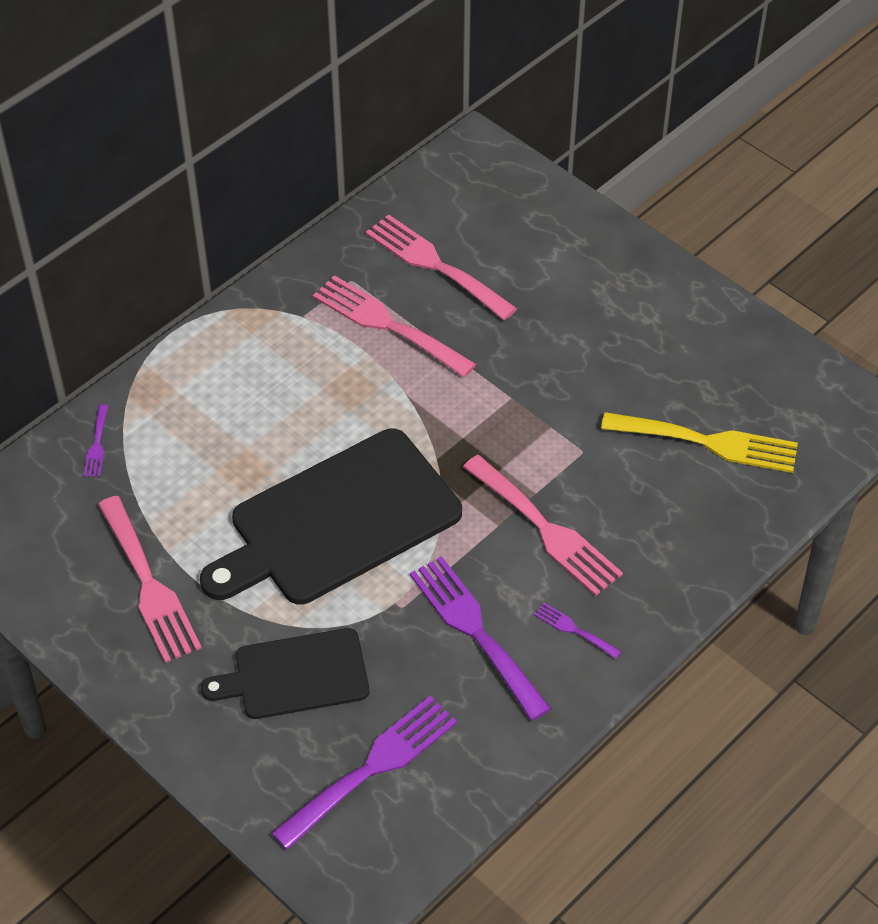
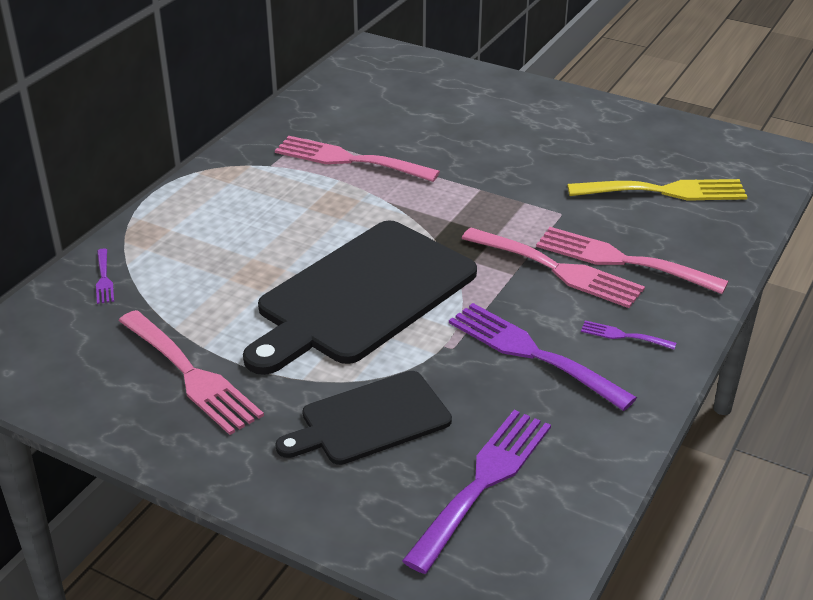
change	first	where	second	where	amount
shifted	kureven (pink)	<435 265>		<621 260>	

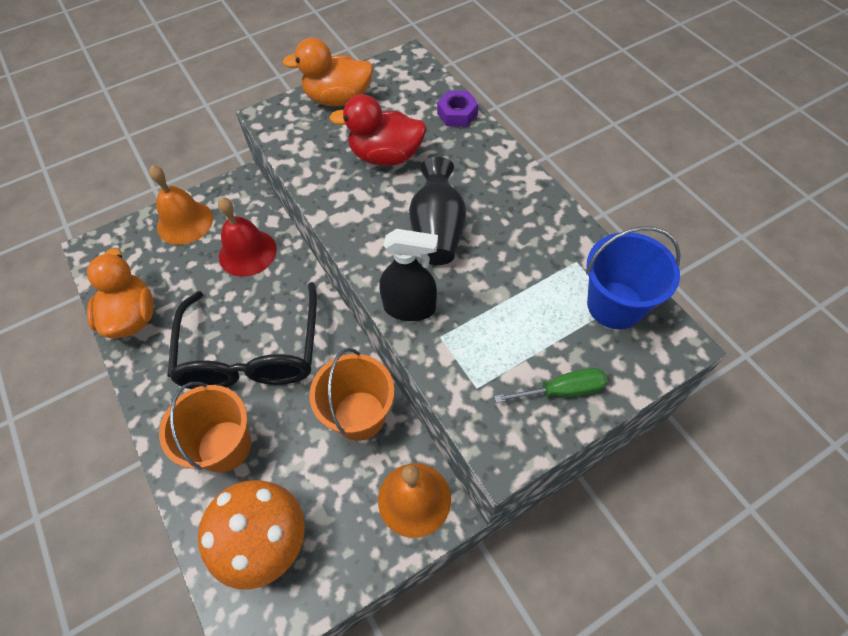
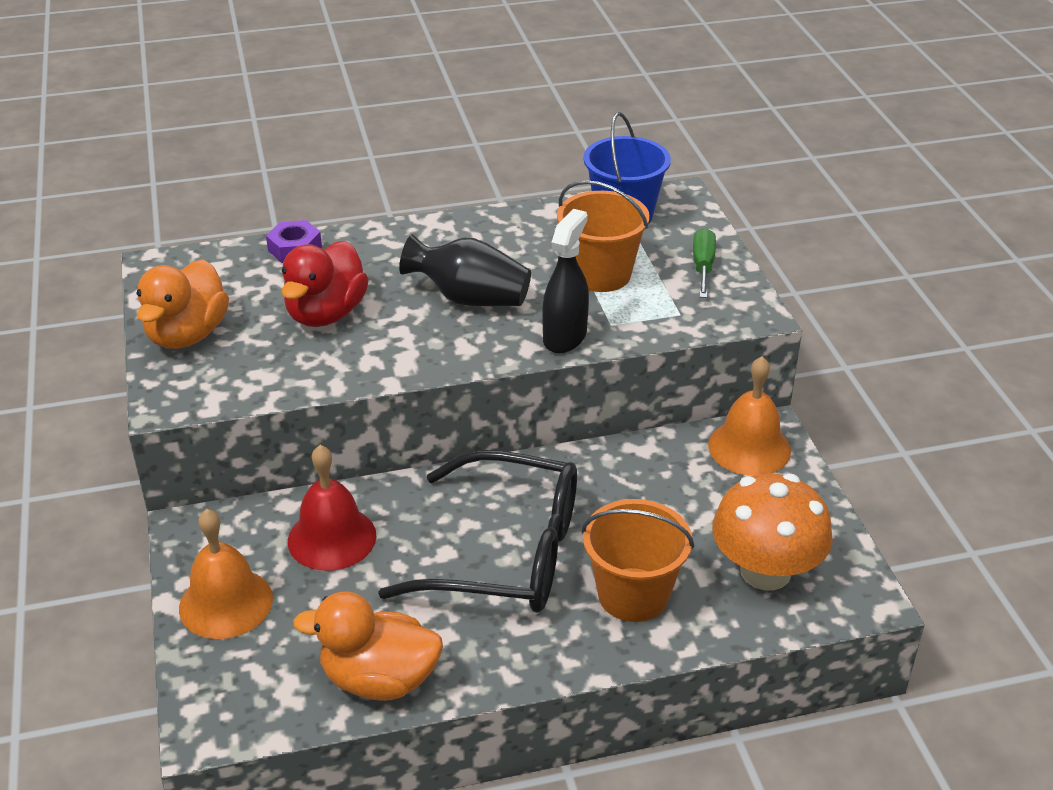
change	first	where	second	where	amount
shifted	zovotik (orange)	<359 415>		<600 274>	

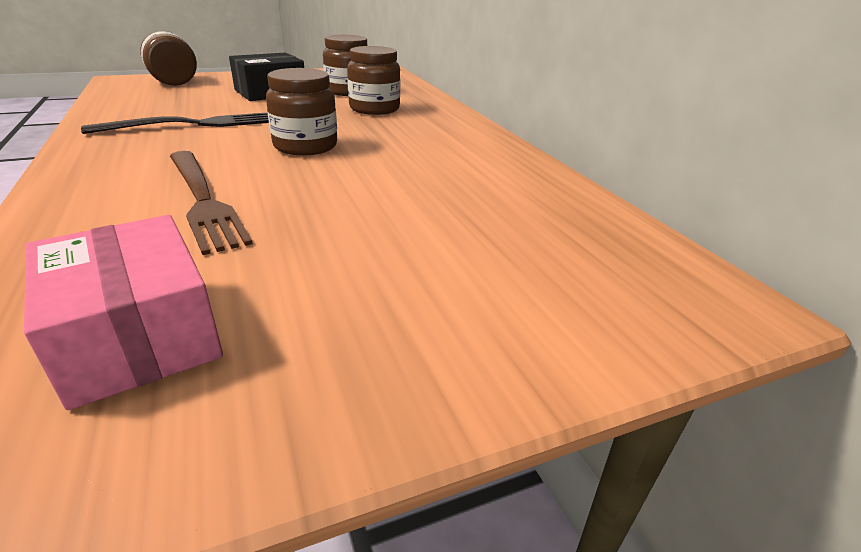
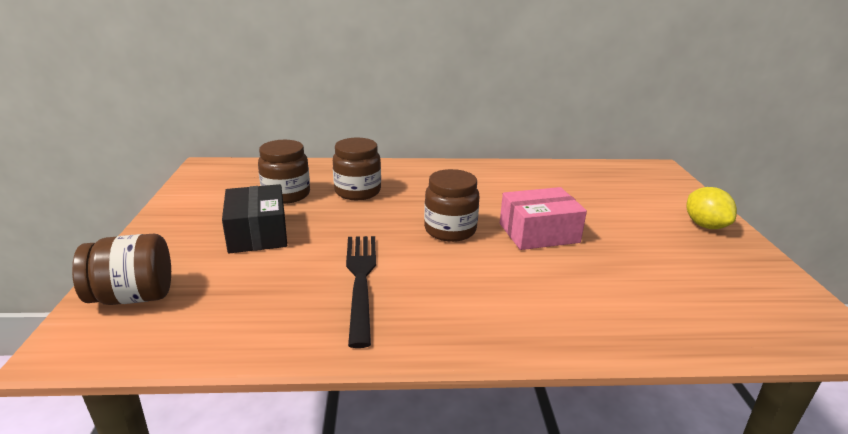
change	first	where	second	where	amount
gone	kureven (brown)	<202 200>			
new			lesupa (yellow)	<705 225>	
shifted	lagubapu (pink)	<137 335>		<539 233>	

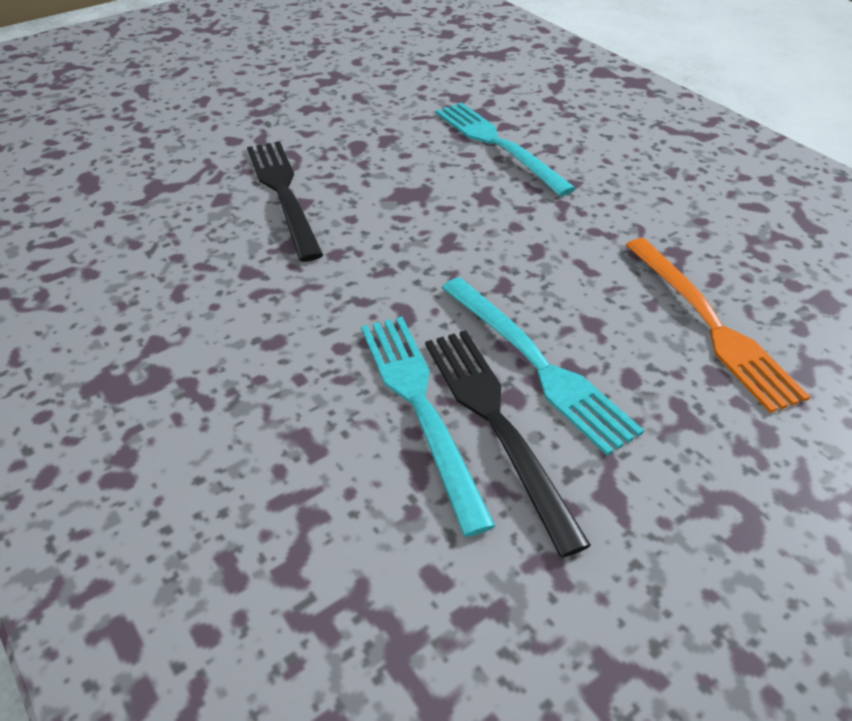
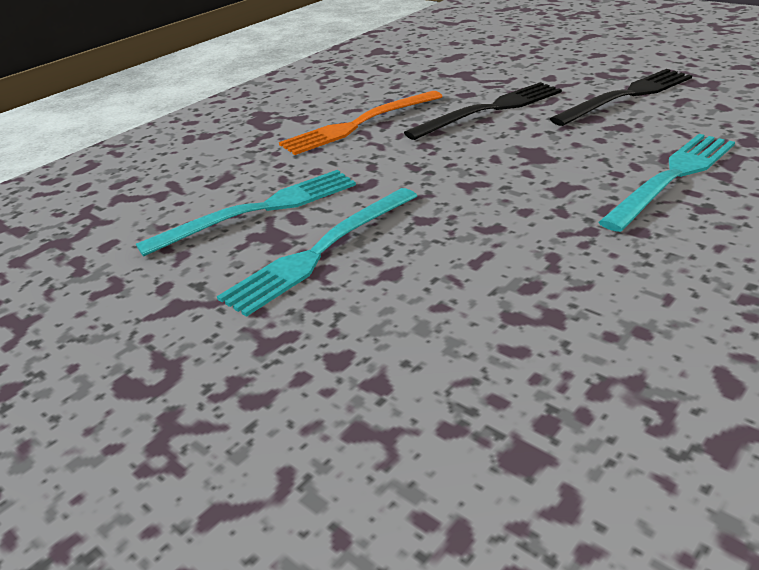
change	first	where	second	where	amount
shifted	kureven (black)	<497 424>		<626 96>	
shifted	kureven (orange)	<709 324>		<359 124>	

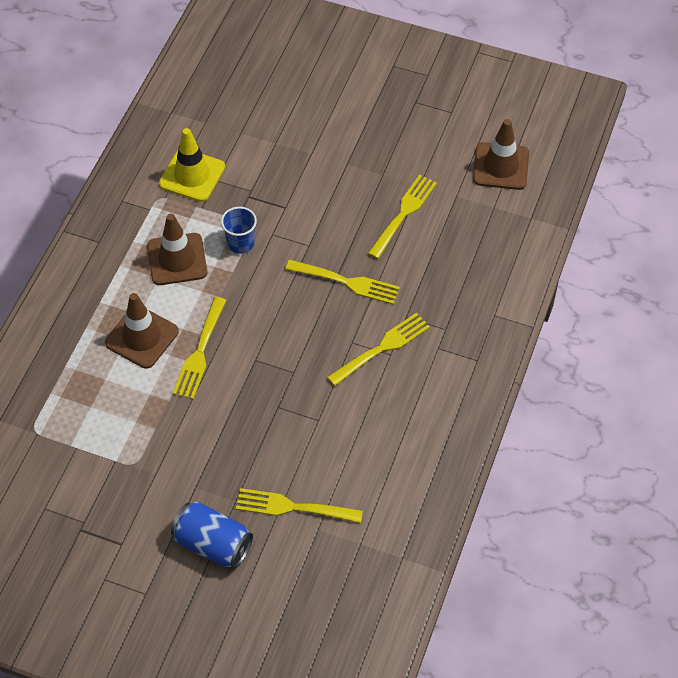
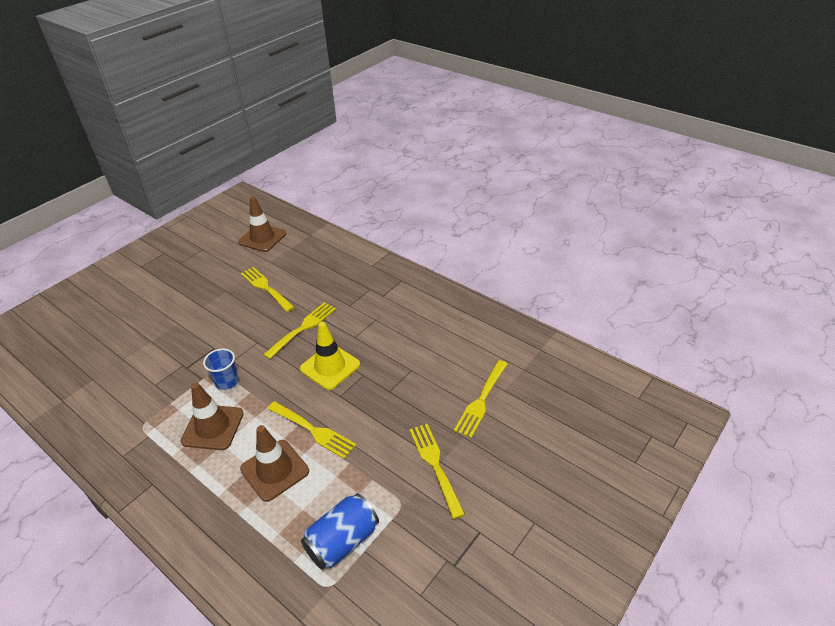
change	first	where	second	where	amount
shifted	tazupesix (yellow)	<192 175>		<330 367>	
shifted	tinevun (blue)	<213 544>		<342 541>	
shifted	kureven (yellow)	<382 348>		<435 465>	

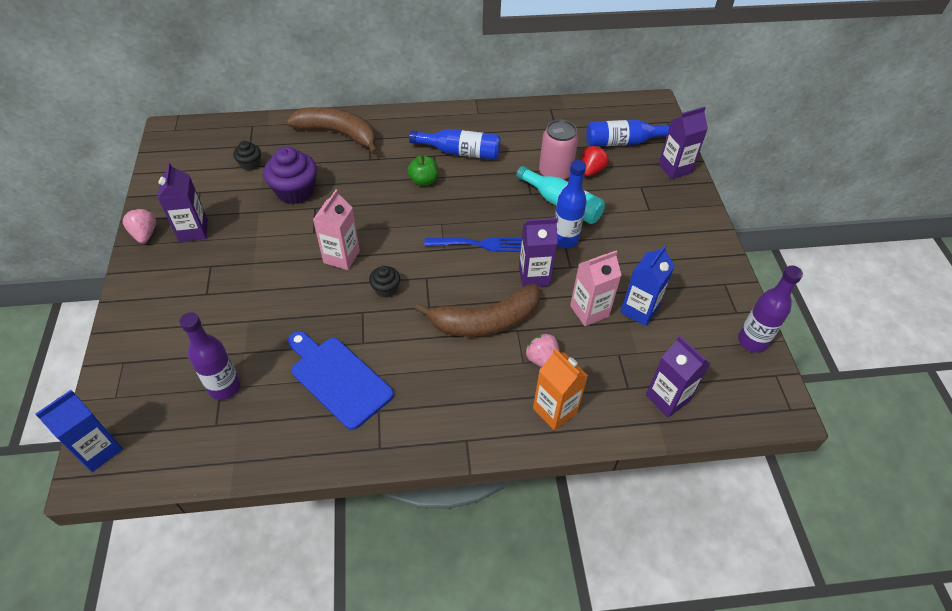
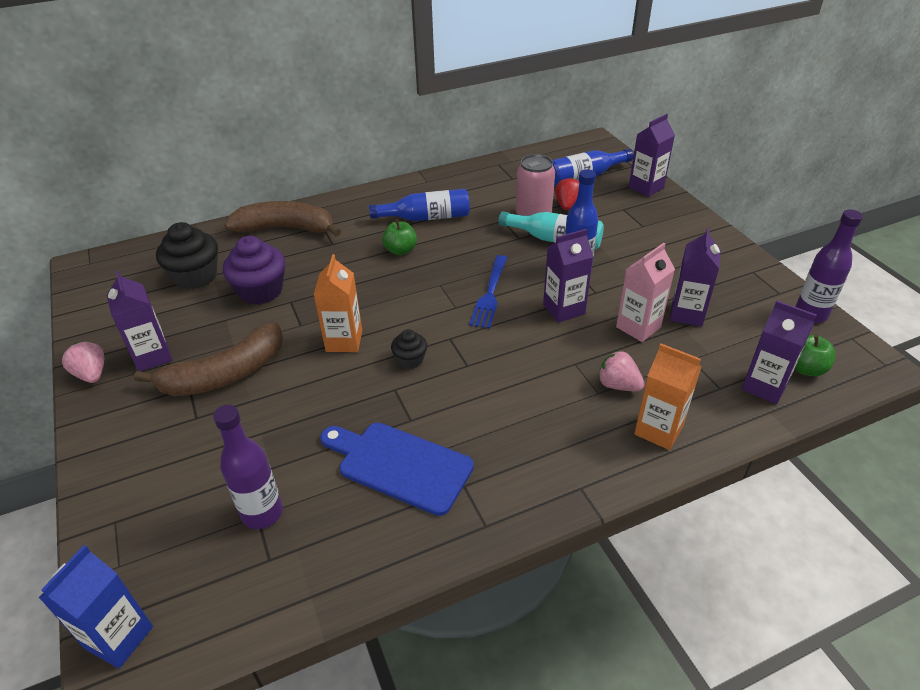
change	first	where	second	where	amount
new			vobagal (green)	<806 368>	
shifted	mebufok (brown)	<485 321>		<225 374>	
repainted	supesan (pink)	<341 257>	supesan (orange)	<344 341>	
repainted	supesan (blue)	<639 310>	supesan (purple)	<687 314>	
rotated	kureven (blue)	<479 244>		<490 294>	120 degrees clockwise
scaled	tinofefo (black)	<250 164>		<196 276>	x1.87

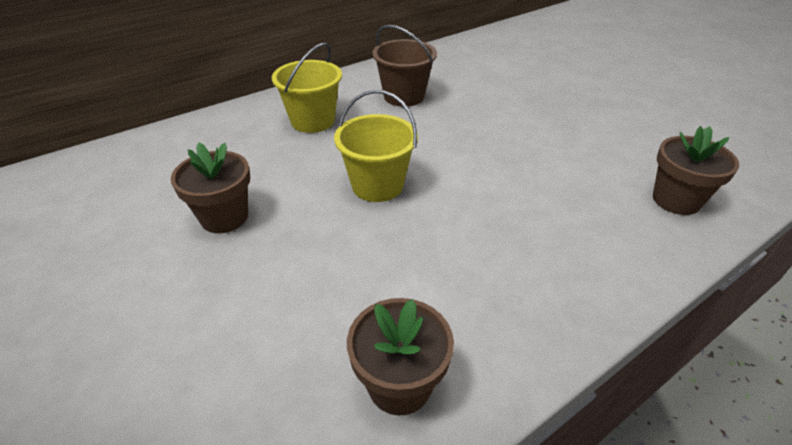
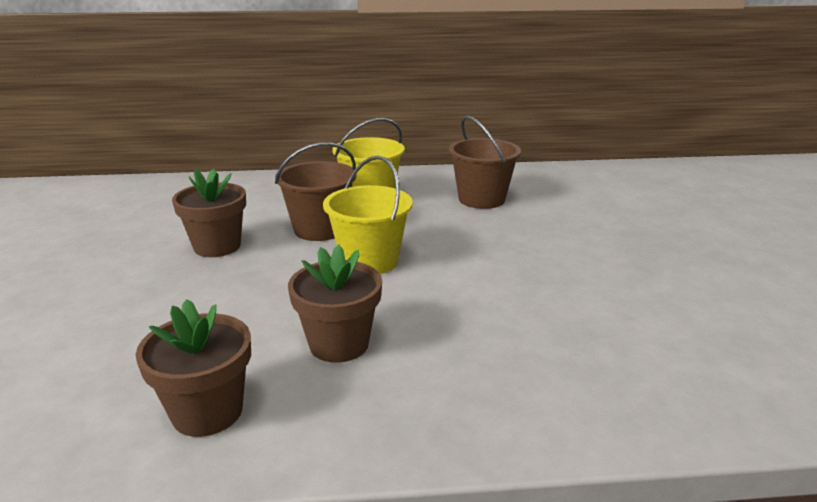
change	first	where	second	where	amount
new			zovotik (brown)	<320 229>	
shifted	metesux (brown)	<676 200>		<339 344>	

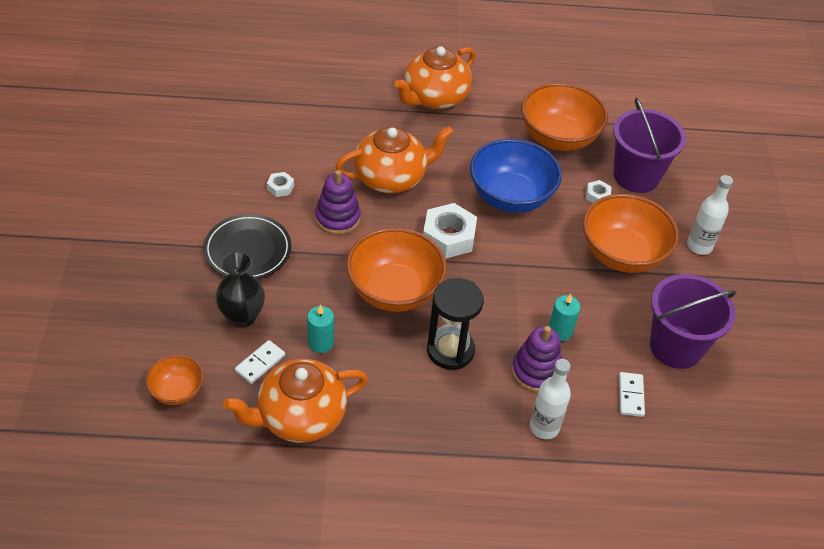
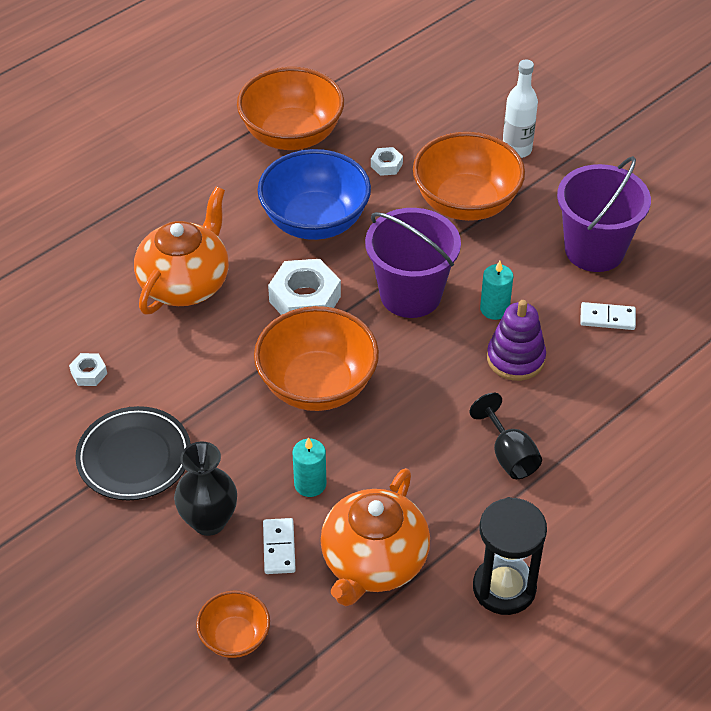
change	first	where	second	where	amount
gone	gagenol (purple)	<337 218>			
gone	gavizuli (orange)	<434 98>			
gone	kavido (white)	<544 427>			
new			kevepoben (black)	<509 455>	
shifted	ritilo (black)	<450 350>		<504 588>	
shifted	zovotik (purple)	<636 176>		<410 295>	
rotated	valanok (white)	<630 395>		<607 318>	45 degrees counterclockwise

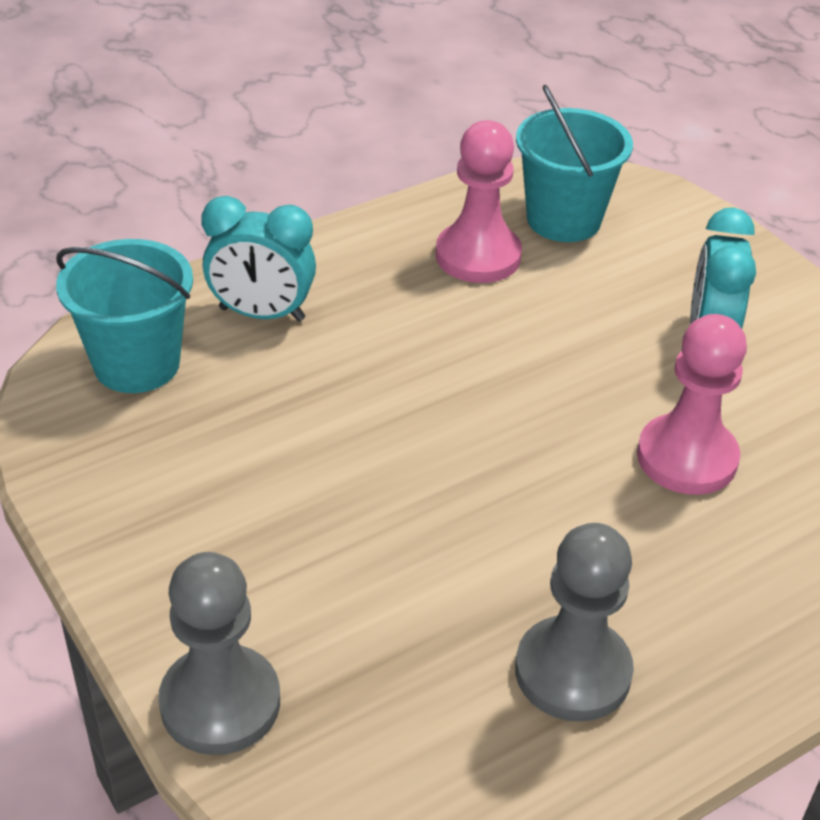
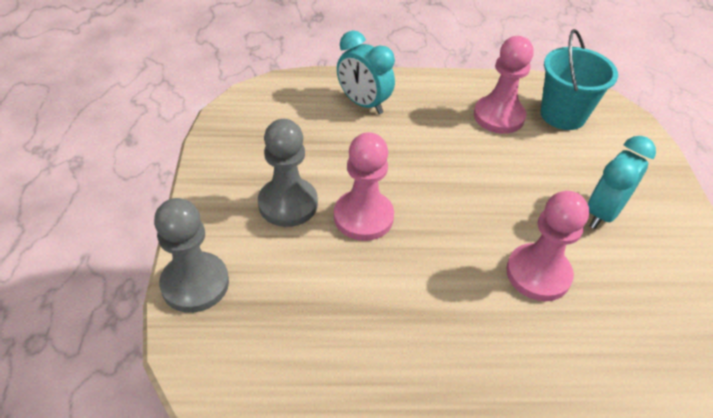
change	first	where	second	where	amount
gone	zovotik (turquoise)	<137 364>			
new			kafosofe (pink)	<363 217>	
shifted	kafosofe (grey)	<572 672>		<288 204>	

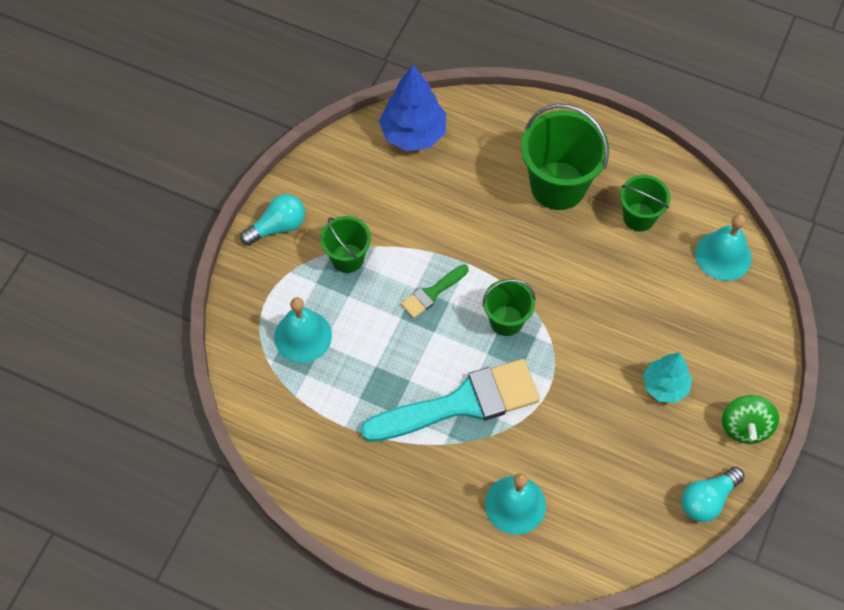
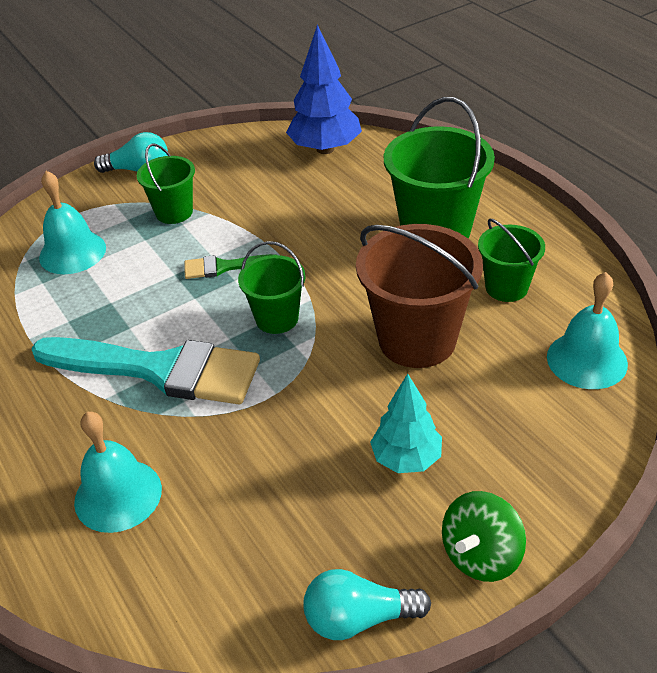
change	first	where	second	where	amount
new			zovotik (brown)	<417 340>	

